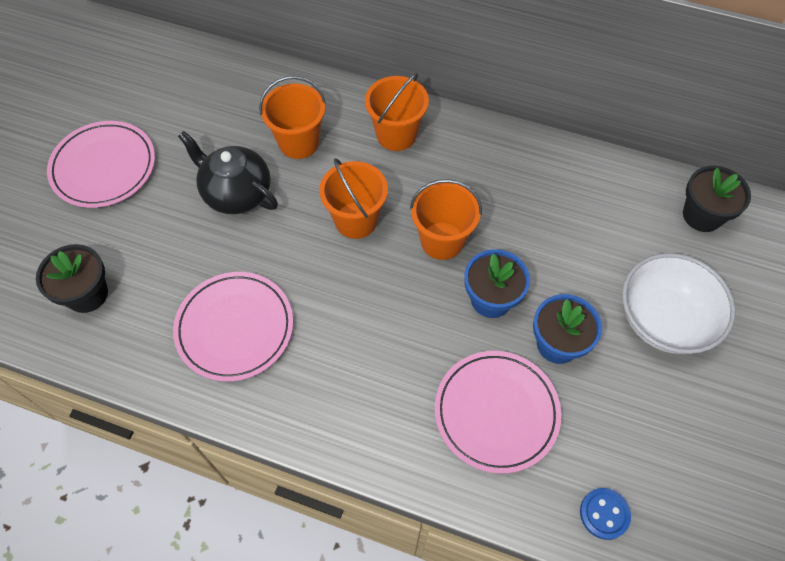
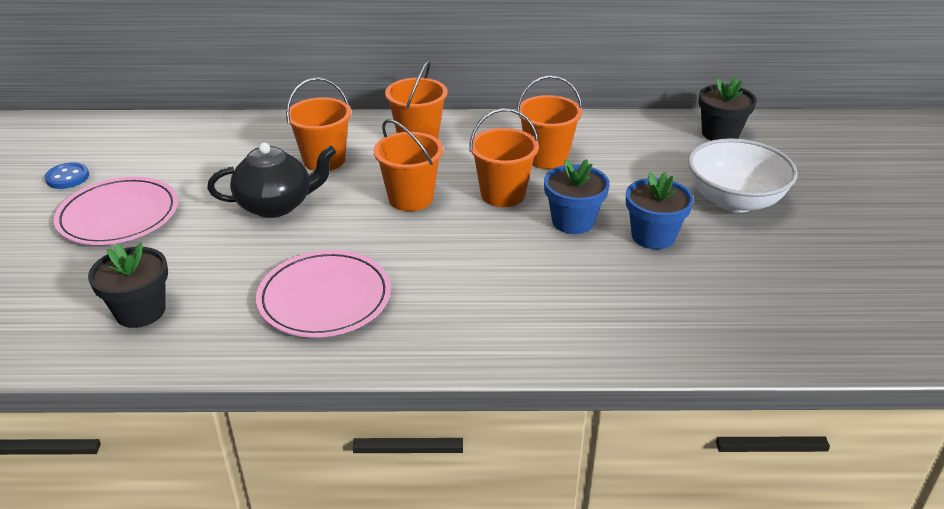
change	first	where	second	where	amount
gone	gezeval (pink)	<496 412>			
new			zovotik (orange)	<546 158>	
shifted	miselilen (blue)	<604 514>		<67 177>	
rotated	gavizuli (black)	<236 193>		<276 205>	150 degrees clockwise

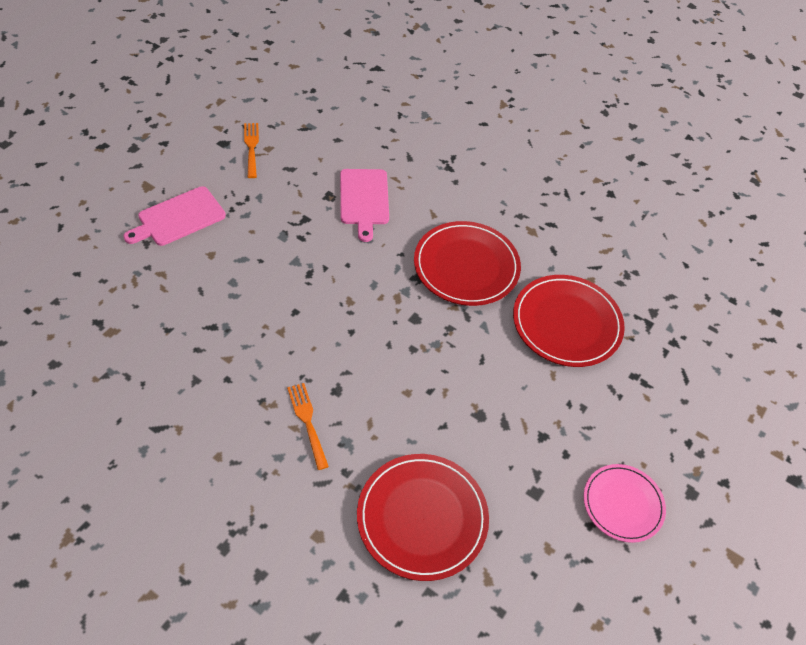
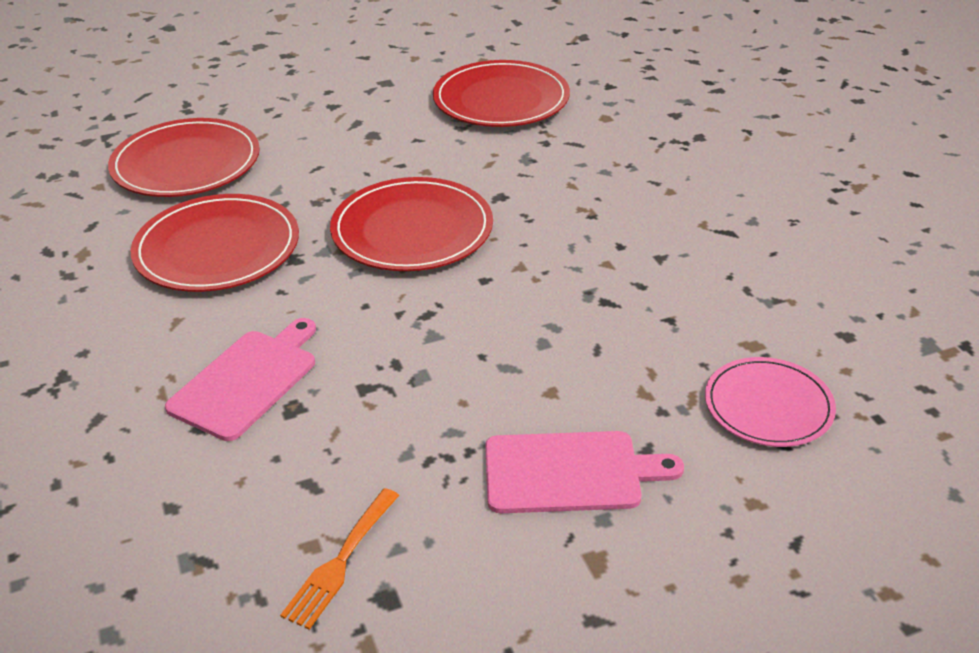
change	first	where	second	where	amount
gone	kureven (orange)	<307 422>			
new			gezeval (red)	<412 230>	
shifted	gezeval (pink)	<623 504>		<768 406>	

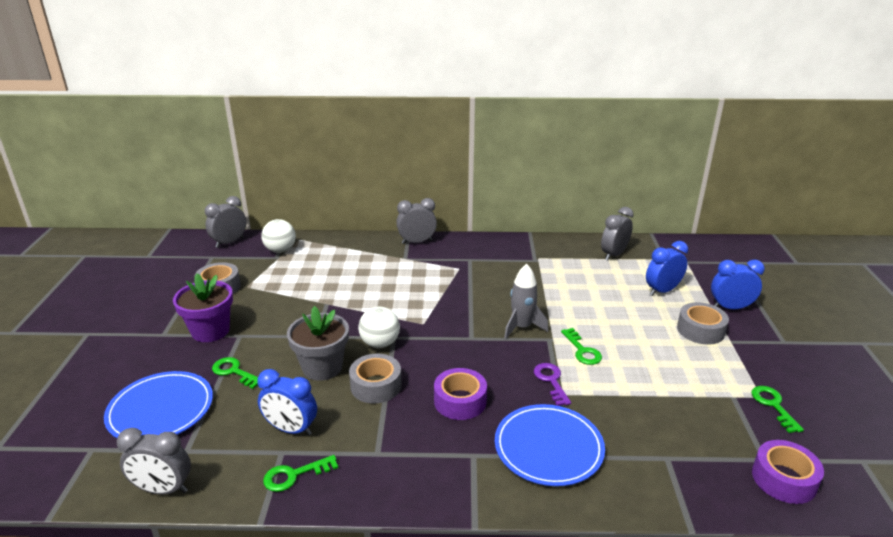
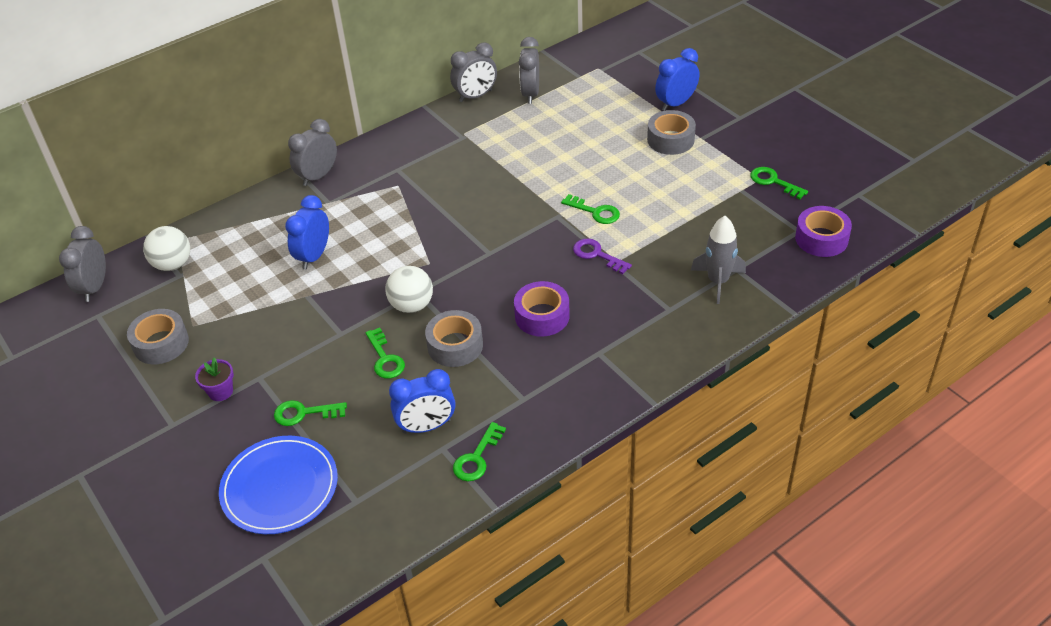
change	first	where	second	where	amount
gone	gezeval (blue)	<548 447>			
shifted	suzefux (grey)	<163 489>		<475 96>	
shifted	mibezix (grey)	<522 327>		<718 281>	
shifted	suzefux (blue)	<662 291>		<314 256>	
swapped	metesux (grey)	<322 367>	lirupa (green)	<385 359>	
scaled	metesux (purple)	<210 331>		<220 391>	x0.53

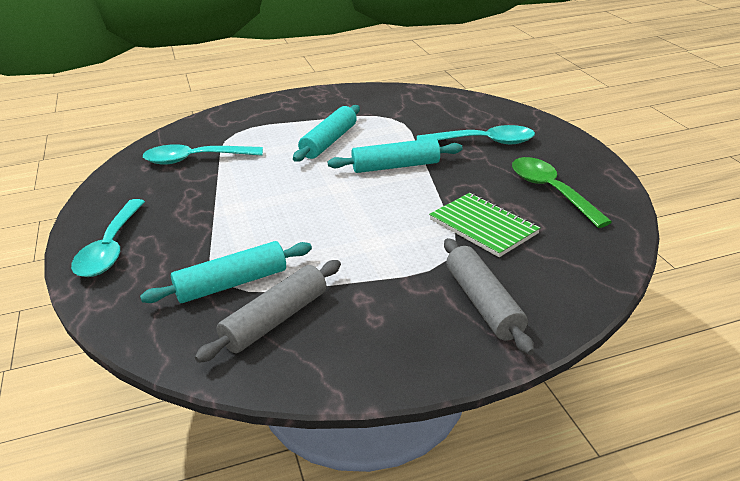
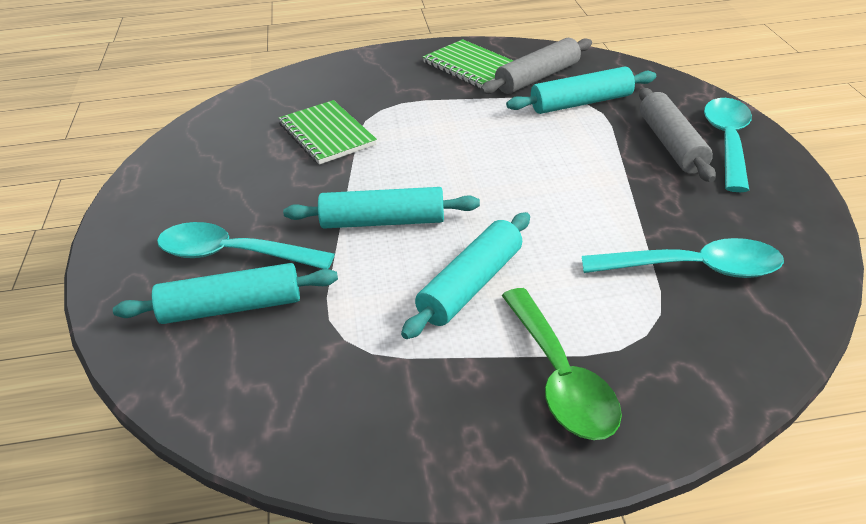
change	first	where	second	where	amount
new			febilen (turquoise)	<231 307>	
new			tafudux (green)	<471 66>	
shifted	febilen (grey)	<483 303>		<671 145>	
shifted	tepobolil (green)	<551 191>		<559 377>	

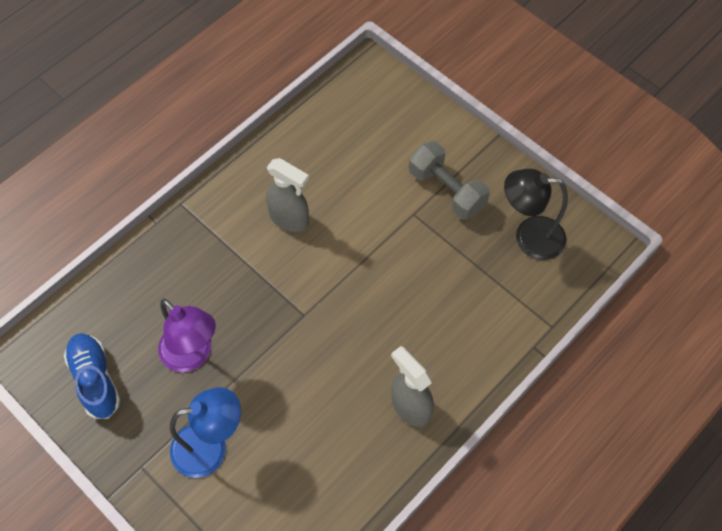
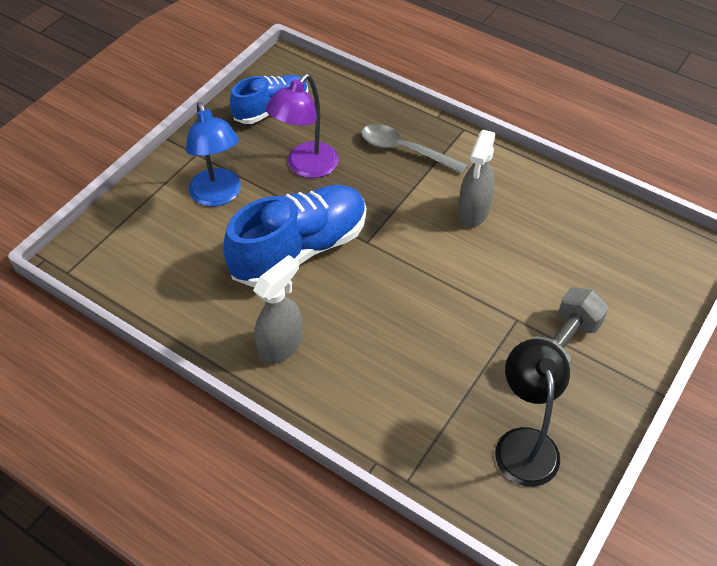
change	first	where	second	where	amount
new			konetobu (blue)	<300 250>	
new			tepobolil (grey)	<405 150>	

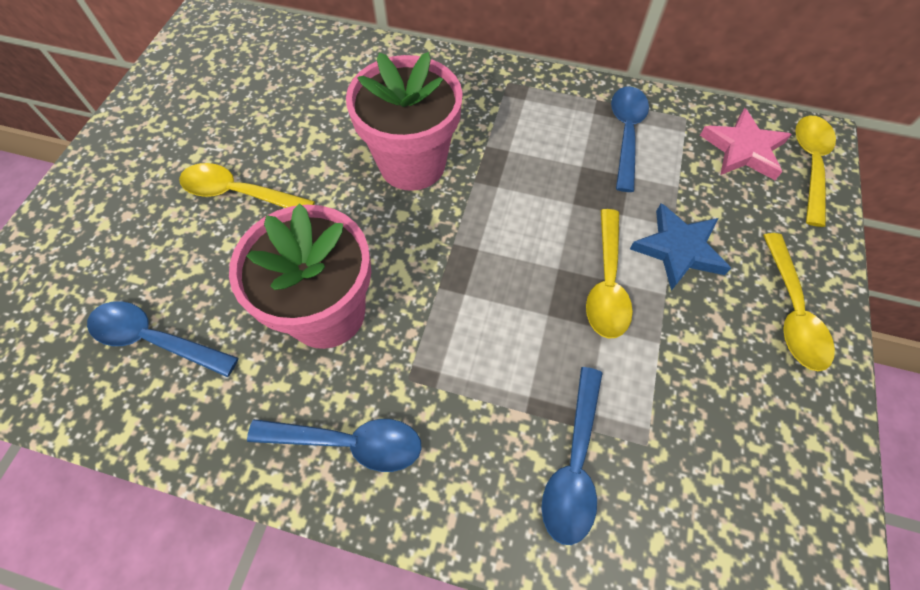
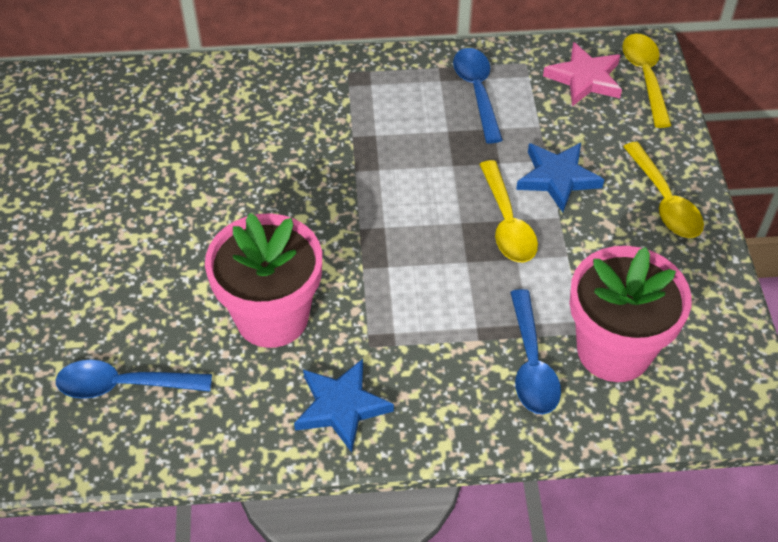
change	first	where	second	where	amount
gone	tepobolil (yellow)	<239 193>			
shifted	metesux (pink)	<412 164>		<614 350>	
swapped	tepobolil (blue)	<349 443>	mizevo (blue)	<341 407>	

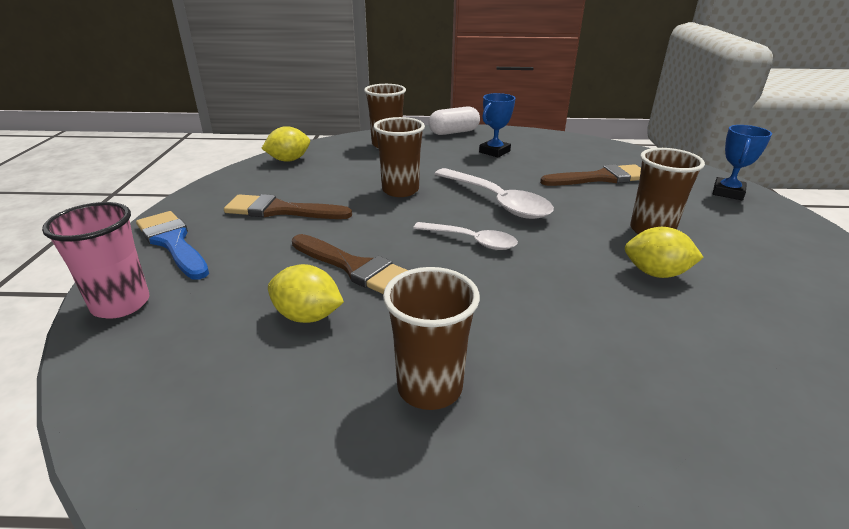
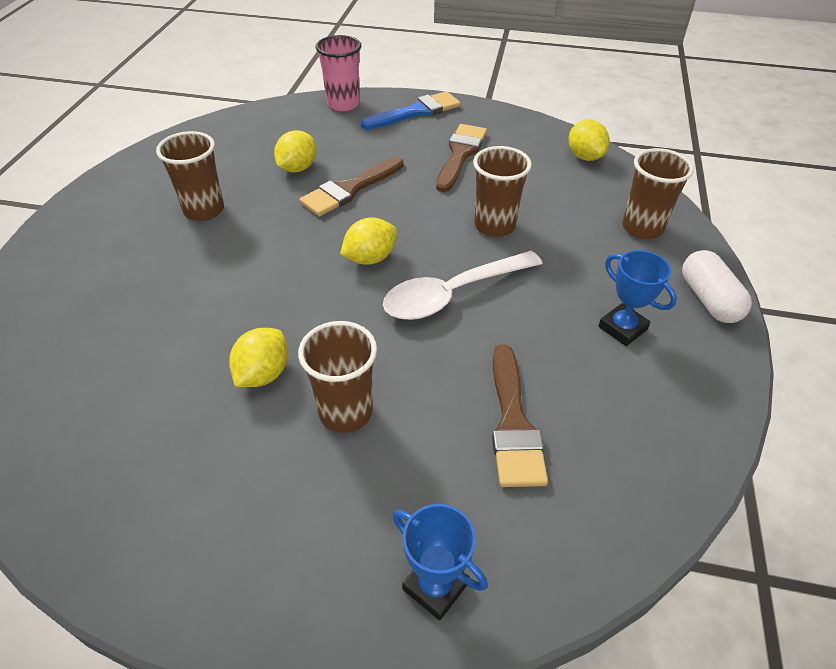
change	first	where	second	where	amount
swapped	tepobolil (white)	<471 241>	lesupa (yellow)	<370 258>	

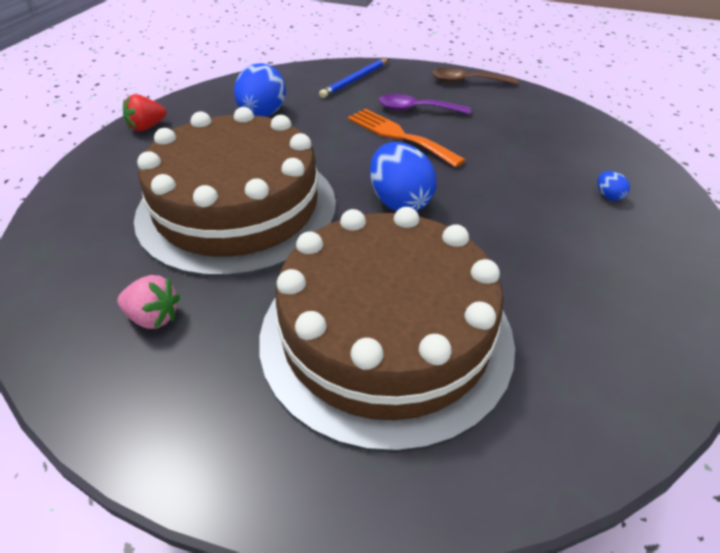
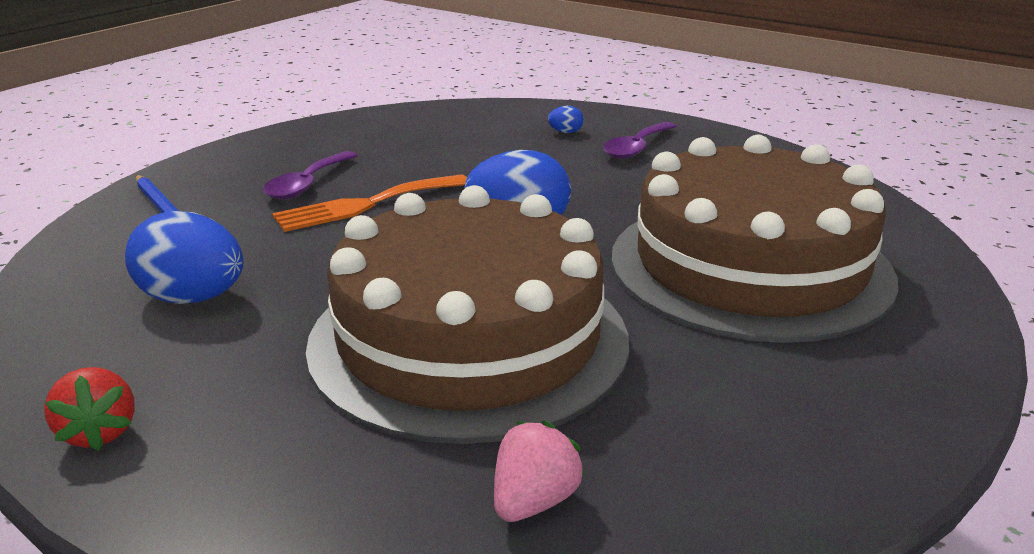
change	first	where	second	where	amount
gone	tepobolil (brown)	<466 81>			
new			tepobolil (purple)	<636 148>	
shifted	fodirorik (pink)	<153 317>		<534 501>	

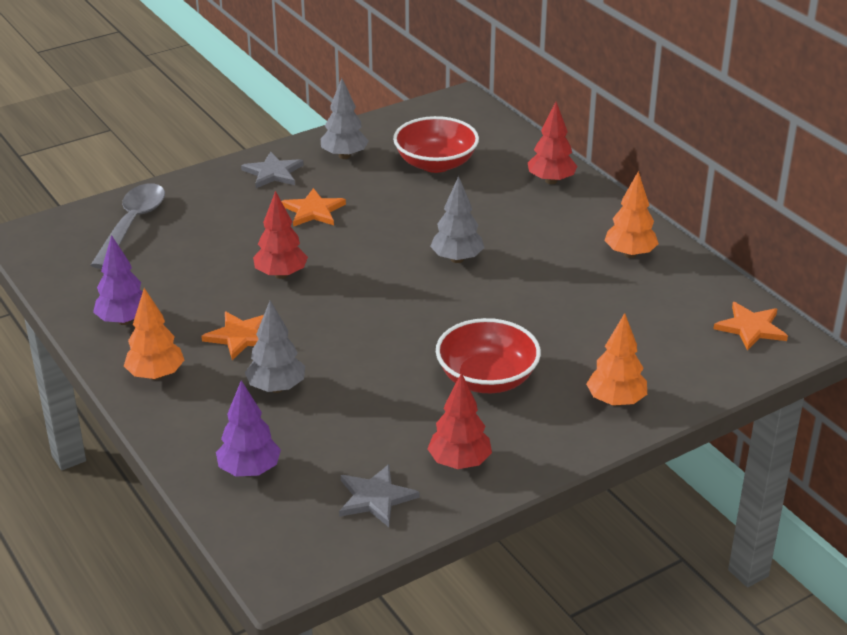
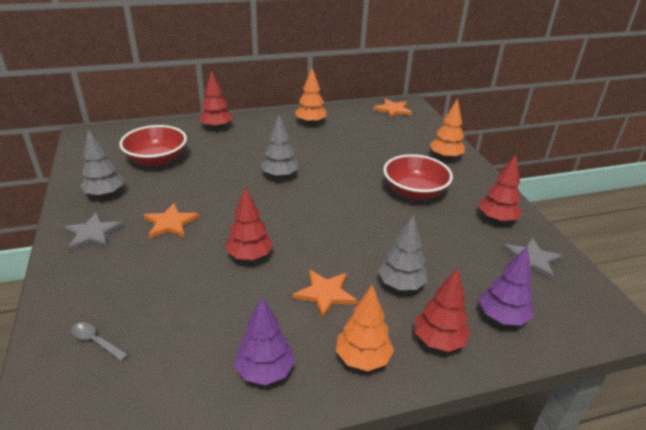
change	first	where	second	where	amount
new			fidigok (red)	<438 341>	
scaled	tepobolil (grey)	<132 224>		<96 341>	x0.46

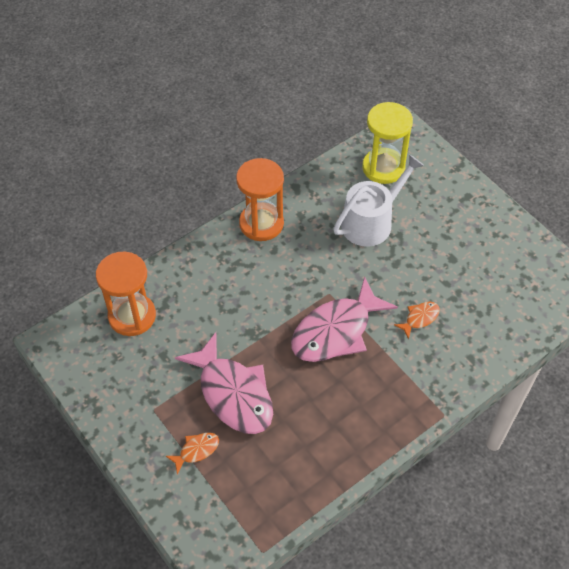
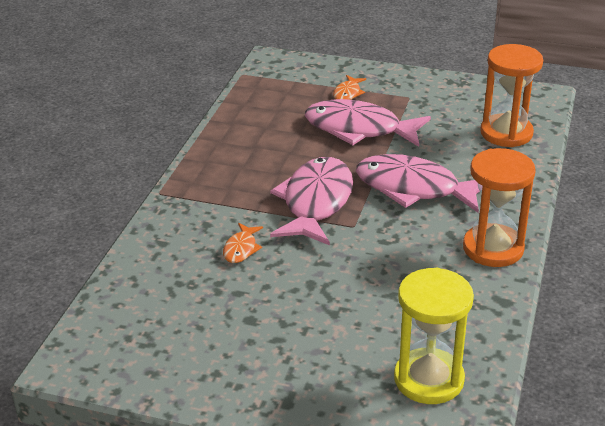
change	first	where	second	where	amount
gone	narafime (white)	<371 221>			
new			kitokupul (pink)	<414 188>	

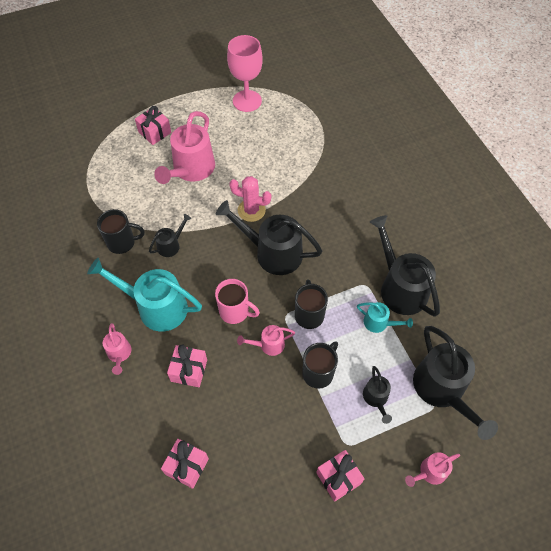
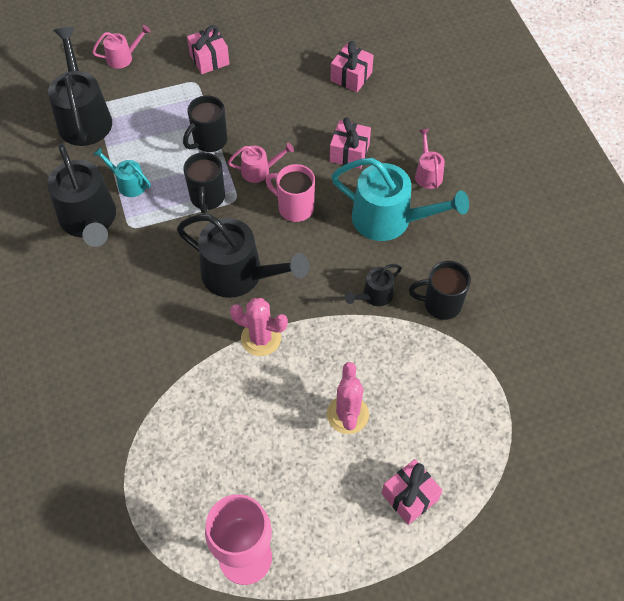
change	first	where	second	where	amount
gone	narafime (black)	<376 399>			
swapped	narafime (pink)	<191 170>	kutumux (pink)	<347 414>	

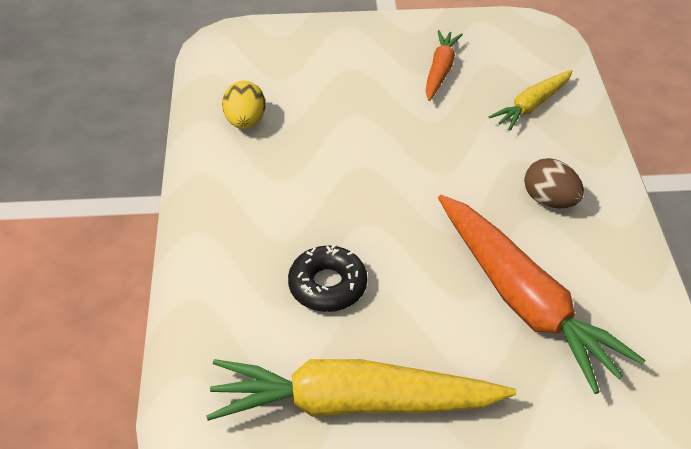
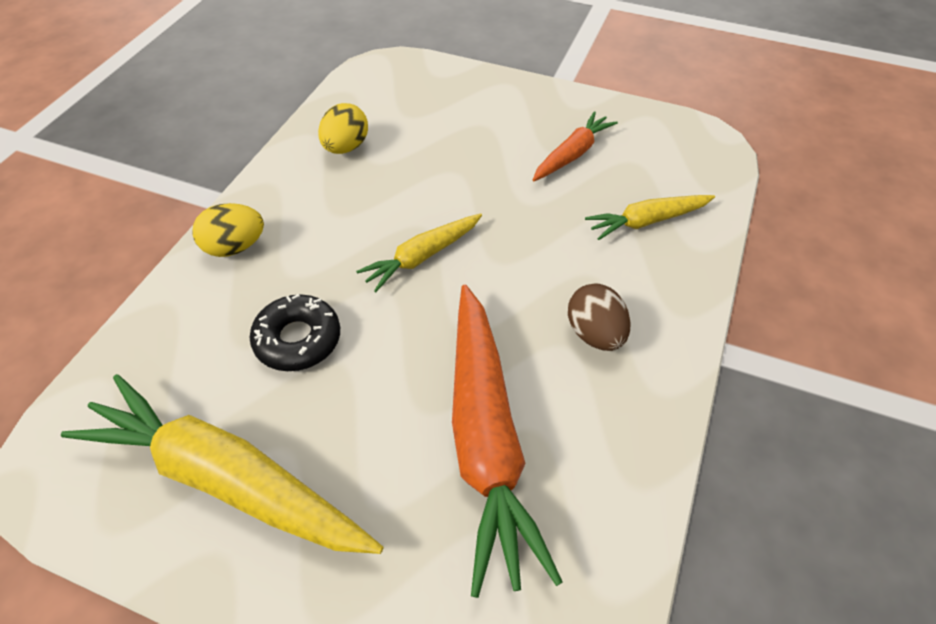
change	first	where	second	where	amount
new			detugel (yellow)	<235 247>	
new			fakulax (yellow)	<422 257>	

